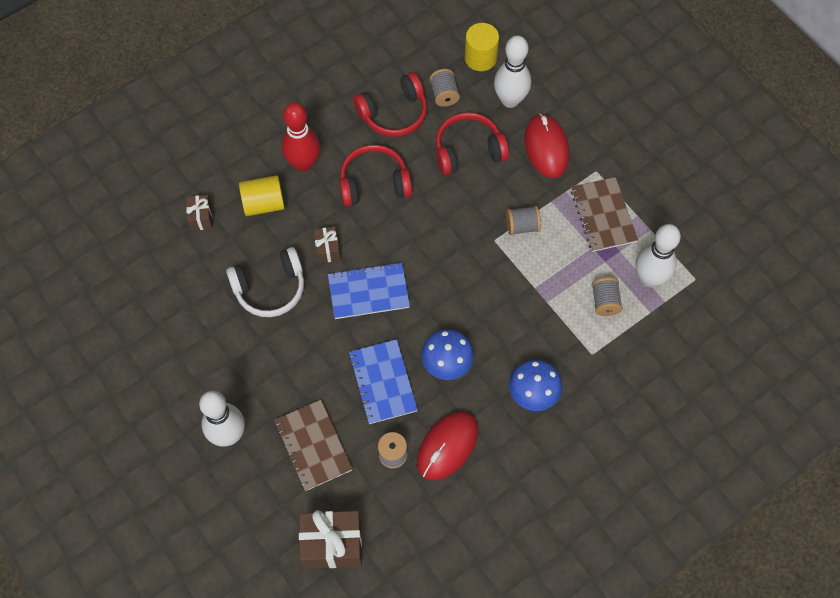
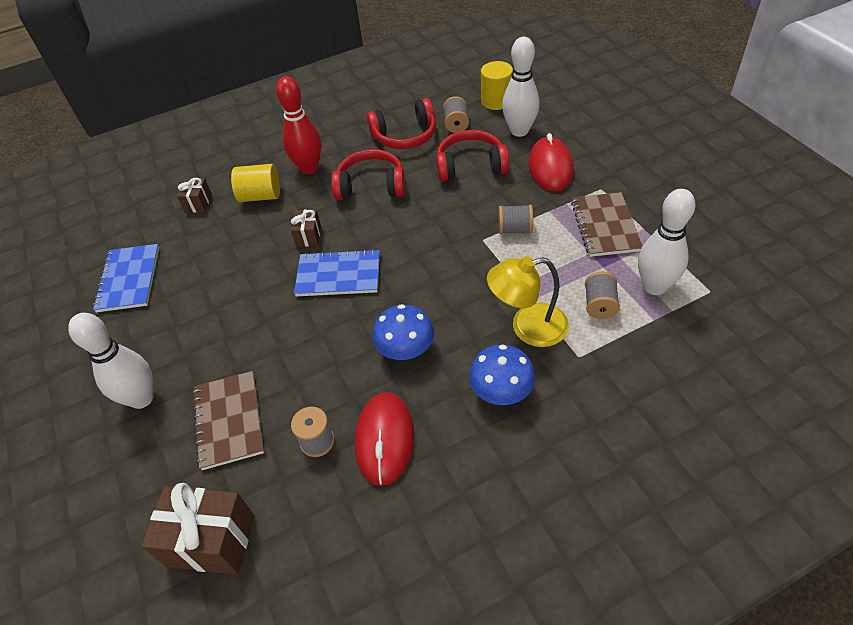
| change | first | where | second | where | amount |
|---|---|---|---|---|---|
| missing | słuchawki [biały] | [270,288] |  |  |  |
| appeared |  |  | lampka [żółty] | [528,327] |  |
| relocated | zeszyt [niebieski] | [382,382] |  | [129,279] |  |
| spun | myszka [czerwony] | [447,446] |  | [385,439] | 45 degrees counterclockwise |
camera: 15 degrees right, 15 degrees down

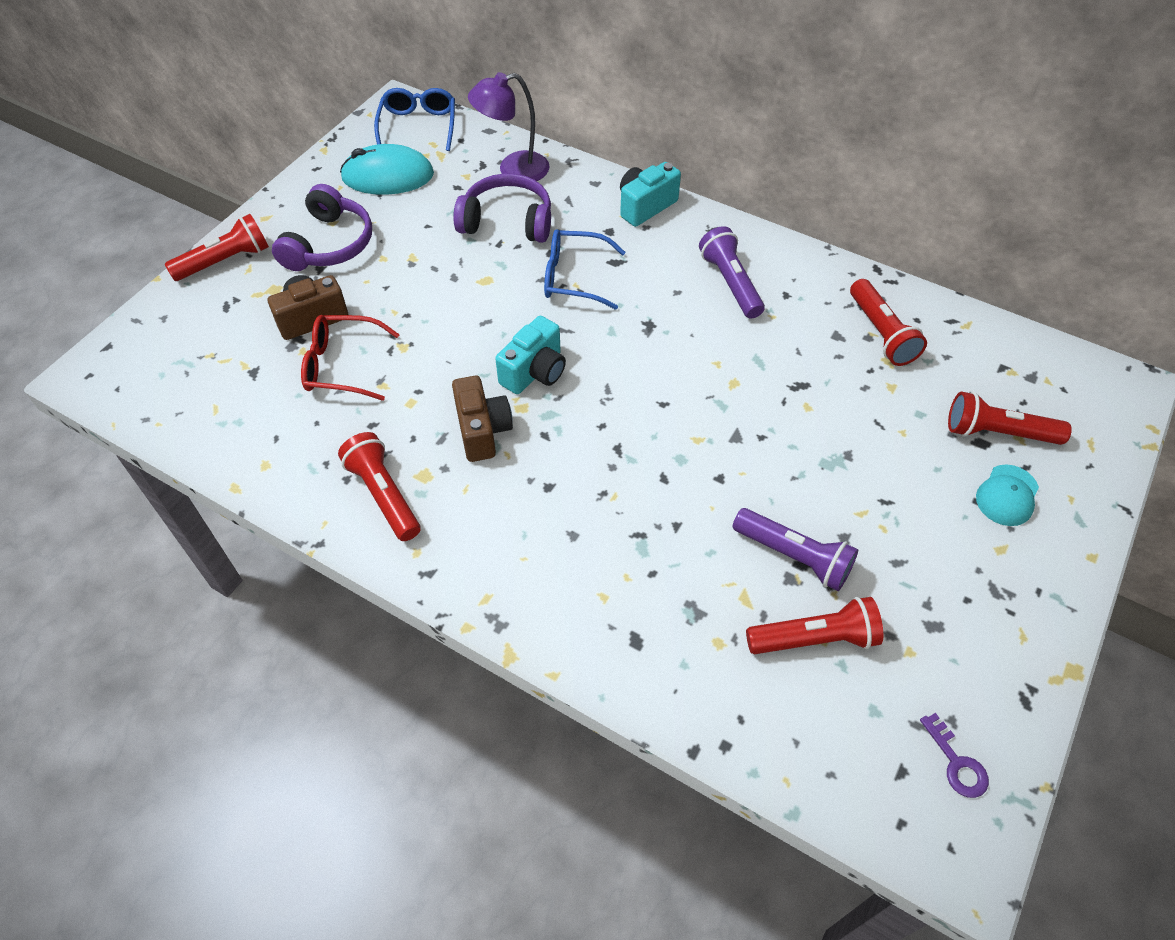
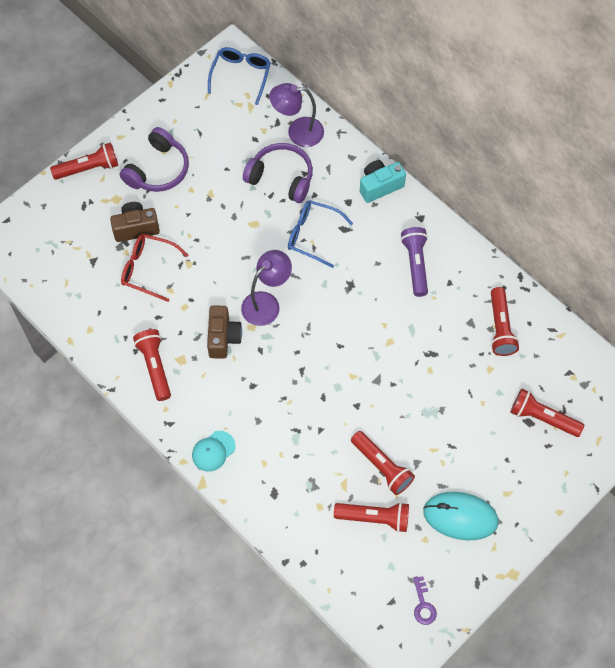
| change | first | where | second | where | amount |
|---|---|---|---|---|---|
| relocated | myszka [turkusowy] | [388,176] |  | [460,517] |  |
| relocated | czapka [turkusowy] | [1007,495] |  | [213,451] |  |
| exchanged | aparat fotograficzny [turkusowy] | [535,372] | lampka [fioletowy] | [266,303] |  |
| colour | latarka [fioletowy] | [794,556] | latarka [czerwony] | [382,467] |  |
camera: 15 degrees right, 10 degrees up

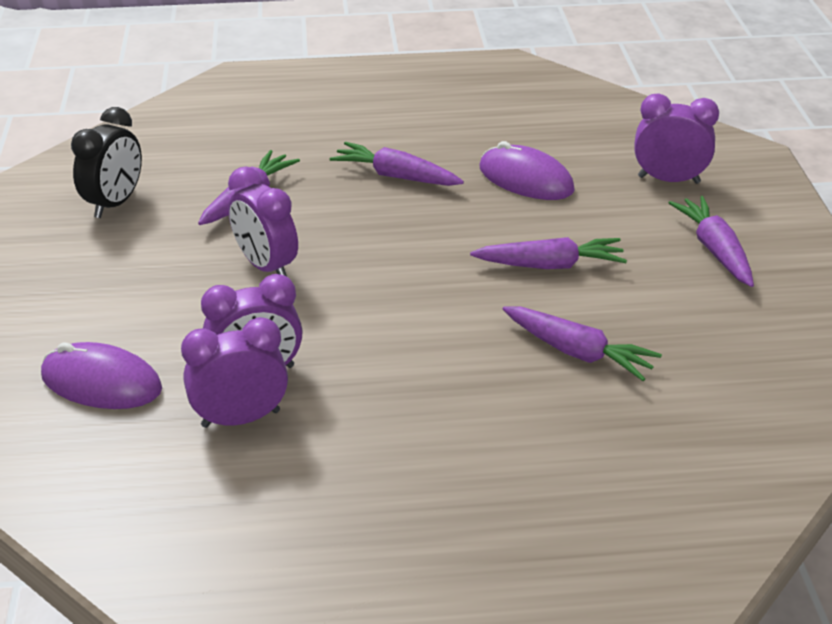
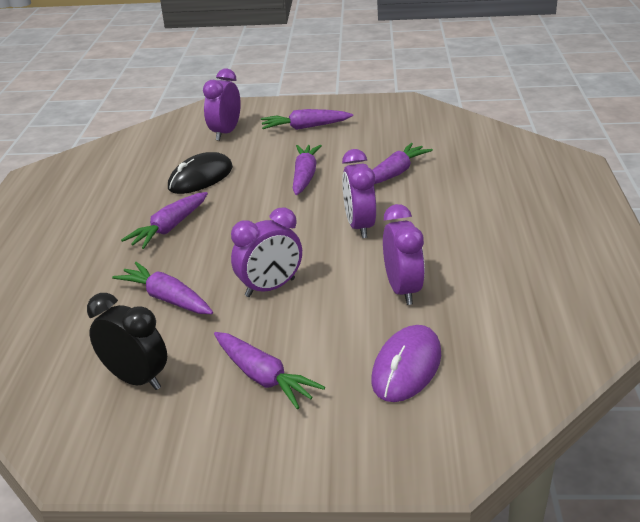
| change | first | where | second | where | amount |
|---|---|---|---|---|---|
| appeared |  |  | marchewka [fioletowy] | [263,377] |  |
| relocated | budzik [fioletowy] | [241,418] |  | [359,226] |  |
| colour | myszka [fioletowy] | [526,179] | myszka [czarny] | [200,178] |  |
camera: 80 degrees left, 5 degrees down

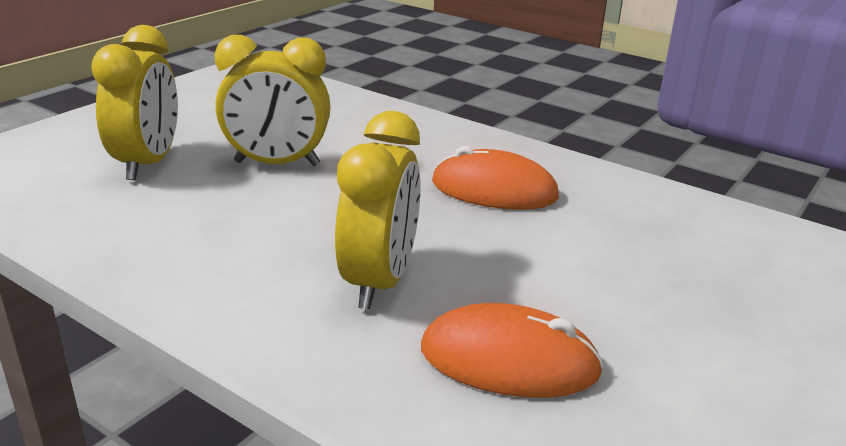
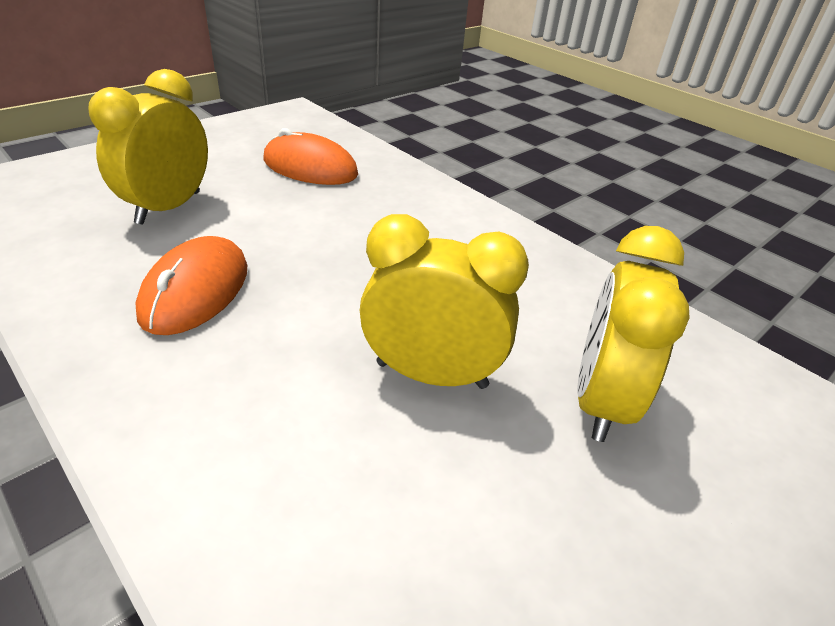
| change | first | where | second | where | amount |
|---|---|---|---|---|---|
| relocated | budzik [żółty] | [379,282] |  | [169,208] |  |
| spun | myszka [pomarańczowy] | [494,190] |  | [195,290] | 75 degrees clockwise |
camera: 170 degrees left, 10 degrees up

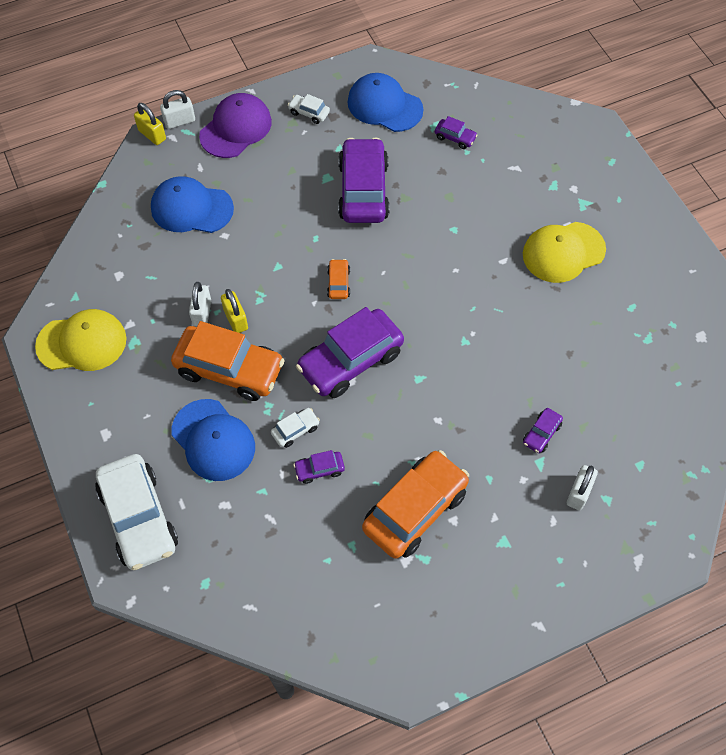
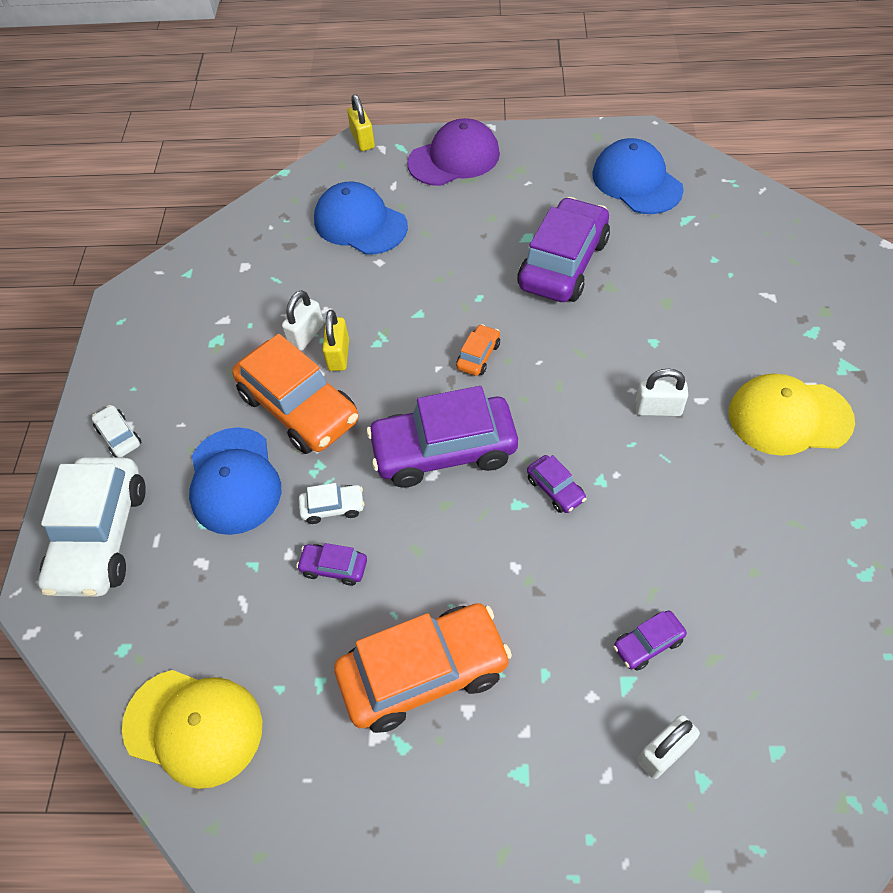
| change | first | where | second | where | amount |
|---|---|---|---|---|---|
| relocated | czapka [żółty] | [82,342] |  | [193,726] |  |
| relocated | kłódka [biały] | [179,121] |  | [658,409] |  |
| relocated | samochód [biały] | [309,113] |  | [119,436] |  |
| relocated | samochód [fioletowy] | [455,137] |  | [555,489] |  |
camera: 30 degrees right, 5 degrees down

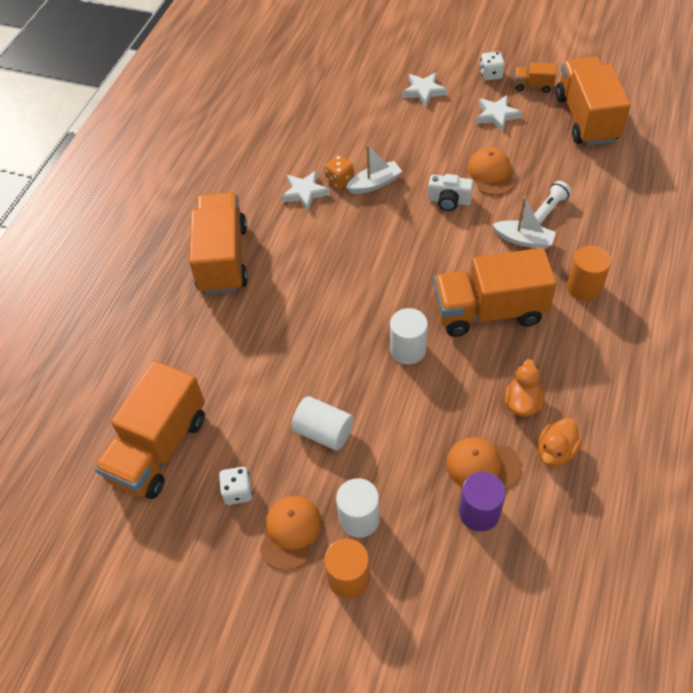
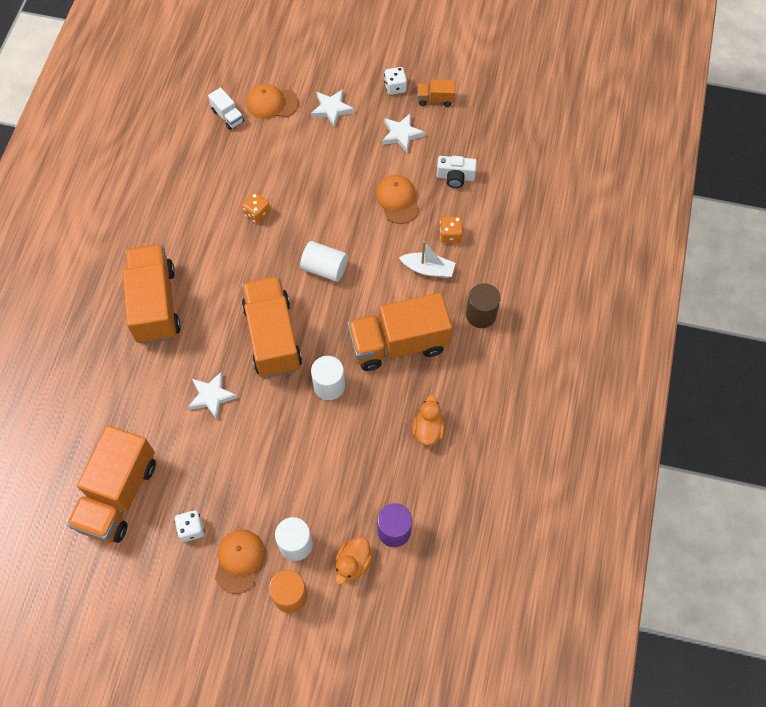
| change | first | where | second | where | amount |
|---|---|---|---|---|---|
| missing | łódka [biały] | [375,183] |  |  |  |
| appeared |  |  | ciężarówka [biały] | [228,116] |  |
| relocated | gwiazda [biały] | [304,192] |  | [211,396] |  |
| relocated | walec [biały] | [323,432] |  | [324,268] |  |
| relocated | aparat fotograficzny [biały] | [449,201] |  | [455,177] |  |
| relocated | czapka [pomarańczowy] | [483,465] |  | [272,103] |  |
| relocated | kaczka [pomarańczowy] | [555,451] |  | [353,563] |  |
| relocated | ciężarówka [pomarańczowy] | [586,118] |  | [272,337] |  |
| exchanged | latarka [biały] | [549,209] | kostka do gry [pomarańczowy] | [450,235] |  |
| colour | walec [pomarańczowy] | [584,287] | walec [brązowy] | [481,315] |  |
camera: 10 degrees left, 10 degrees up

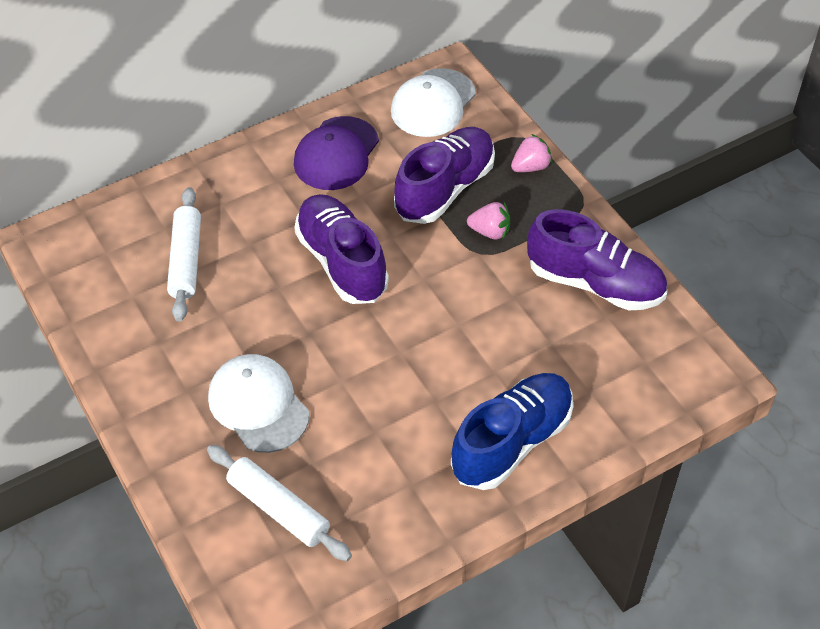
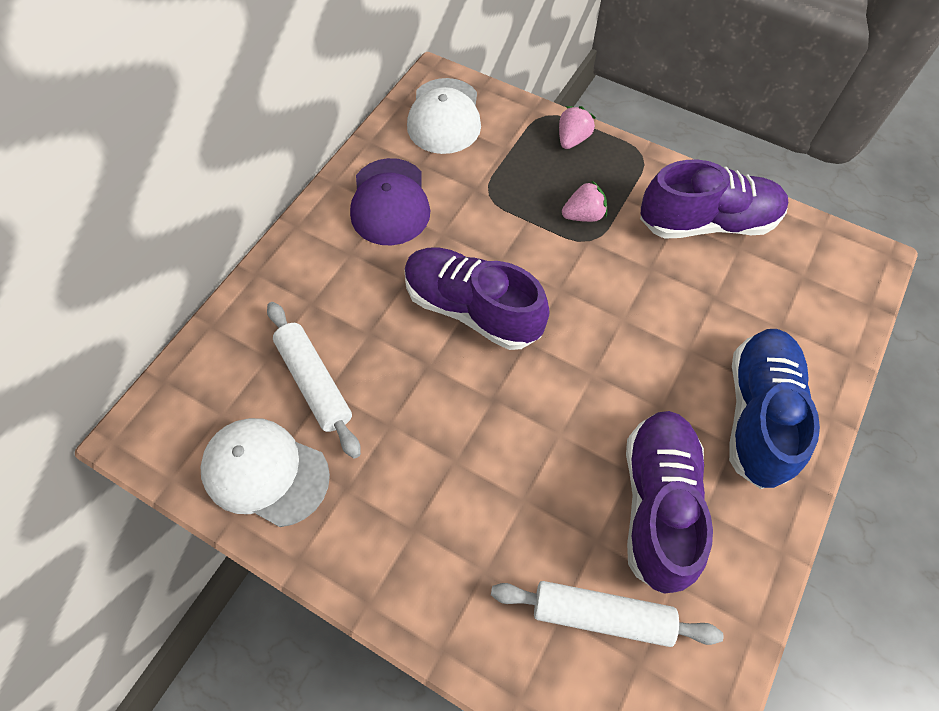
| change | first | where | second | where | amount |
|---|---|---|---|---|---|
| relocated | czapka [biały] | [258,405] |  | [265,472] |  |
| relocated | but [fioletowy] | [445,189] |  | [658,504] |  |
camera: 30 degrees left, 10 degrees up

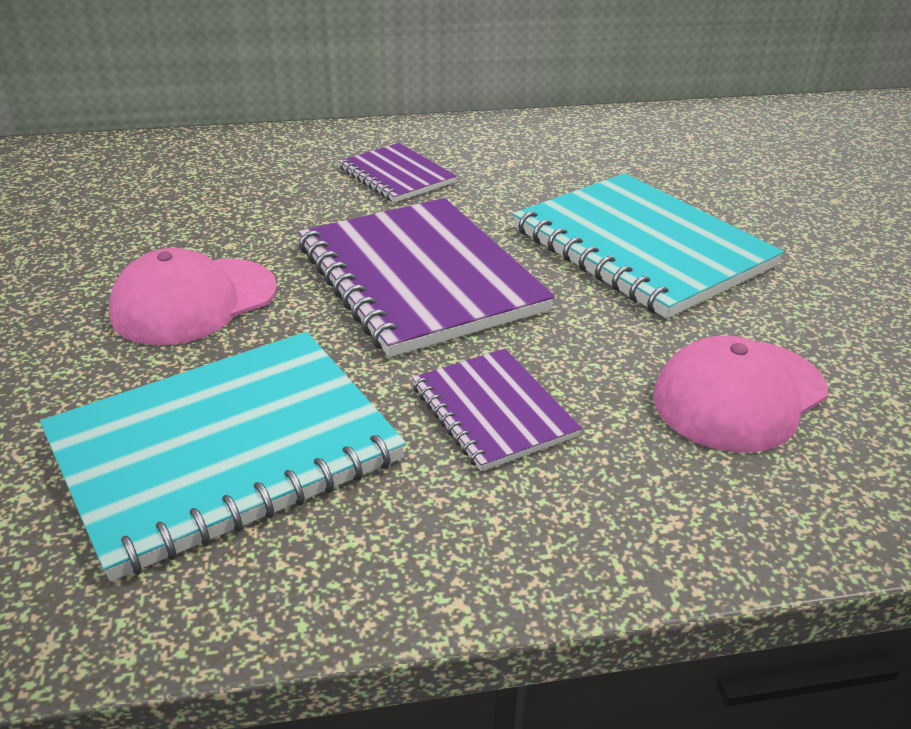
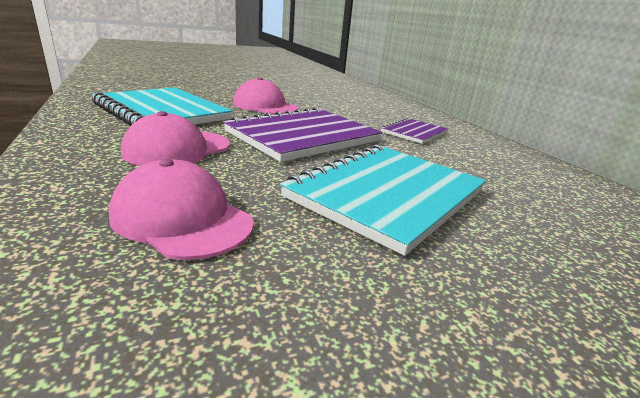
| change | first | where | second | where | amount |
|---|---|---|---|---|---|
| exchanged | zeszyt [fioletowy] | [493,411] | czapka [różowy] | [178,149] |  |
camera: 75 degrees right, 10 degrees down

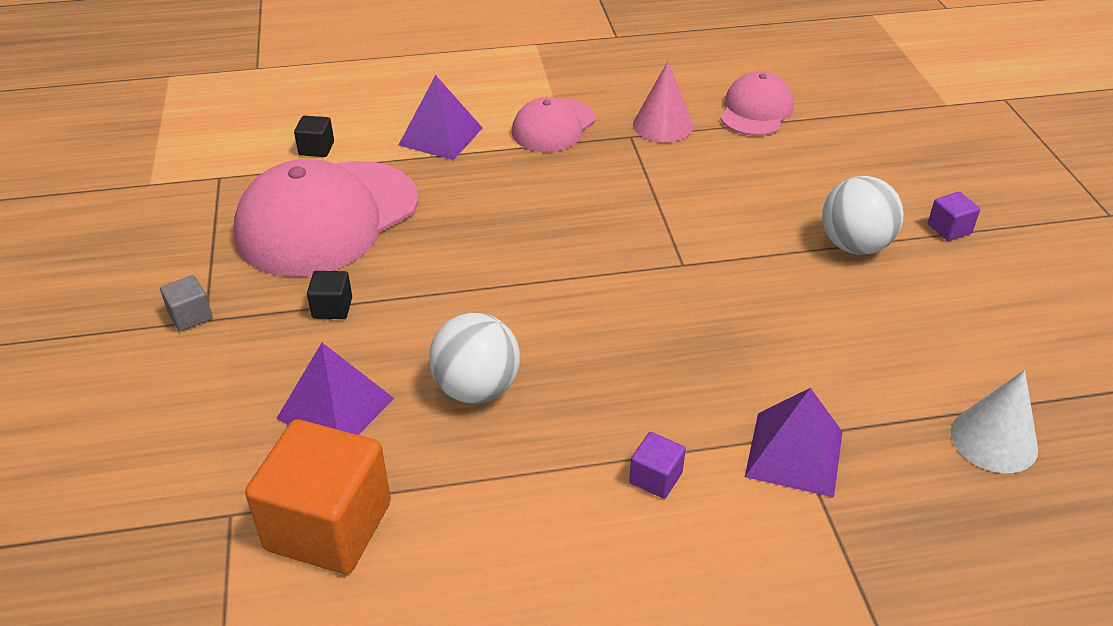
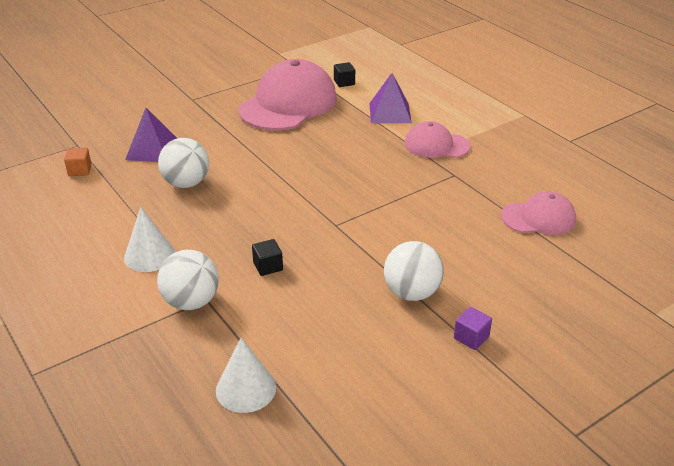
| change | first | where | second | where | amount |
|---|---|---|---|---|---|
| missing | sześcian [szary] | [190,316] |  |  |  |
| missing | stożek [różowy] | [662,125] |  |  |  |
| relocated | sześcian [czarny] | [332,308] |  | [268,266] |  |
| exchanged | sześcian [fioletowy] | [655,478] | stożek [biały] | [149,255] |  |
| exchanged | piramida [fioletowy] | [794,453] | piłka [biały] | [191,302] |  |
| spun | czapka [różowy] | [327,218] |  | [288,104] | 105 degrees clockwise |
| size | sześcian [pomarańczowy] | [328,526] |  | [80,170] | x0.44 |
camera: 65 degrees right, 5 degrees down

